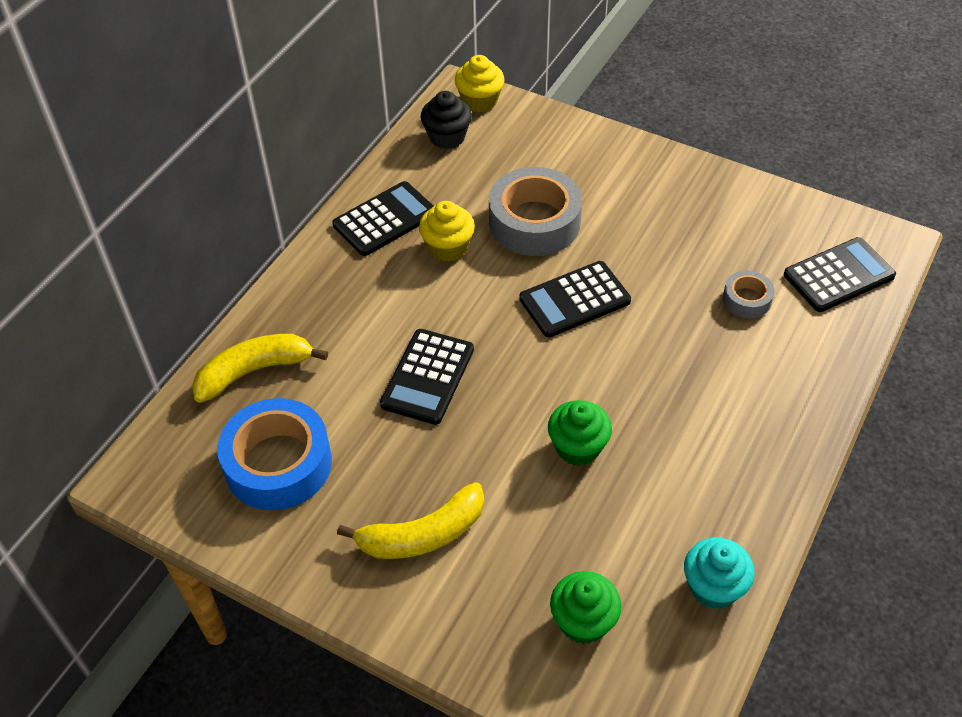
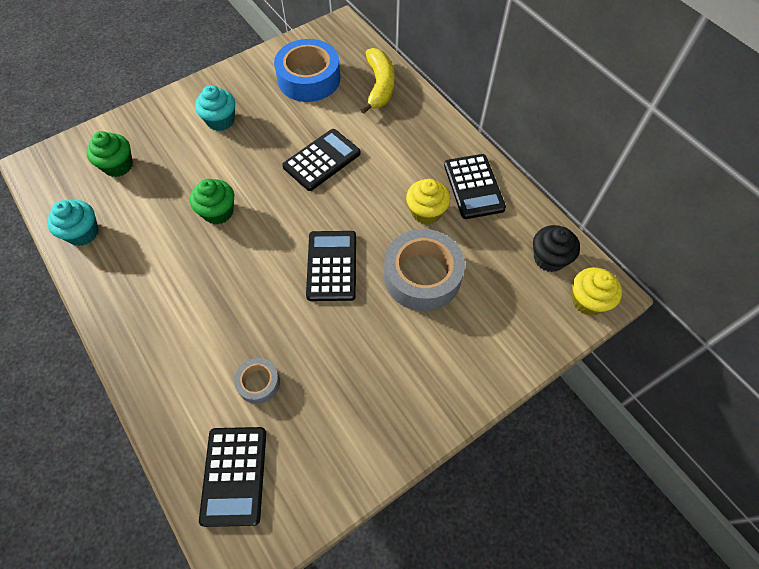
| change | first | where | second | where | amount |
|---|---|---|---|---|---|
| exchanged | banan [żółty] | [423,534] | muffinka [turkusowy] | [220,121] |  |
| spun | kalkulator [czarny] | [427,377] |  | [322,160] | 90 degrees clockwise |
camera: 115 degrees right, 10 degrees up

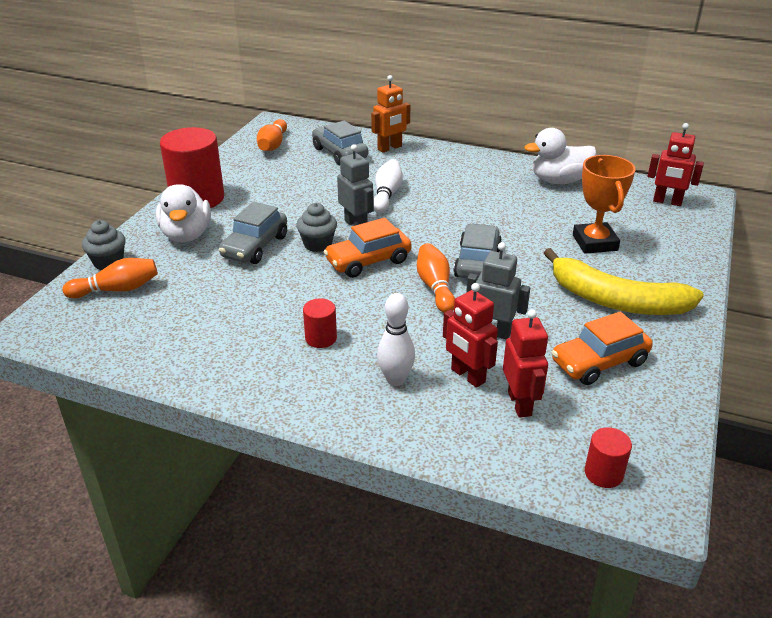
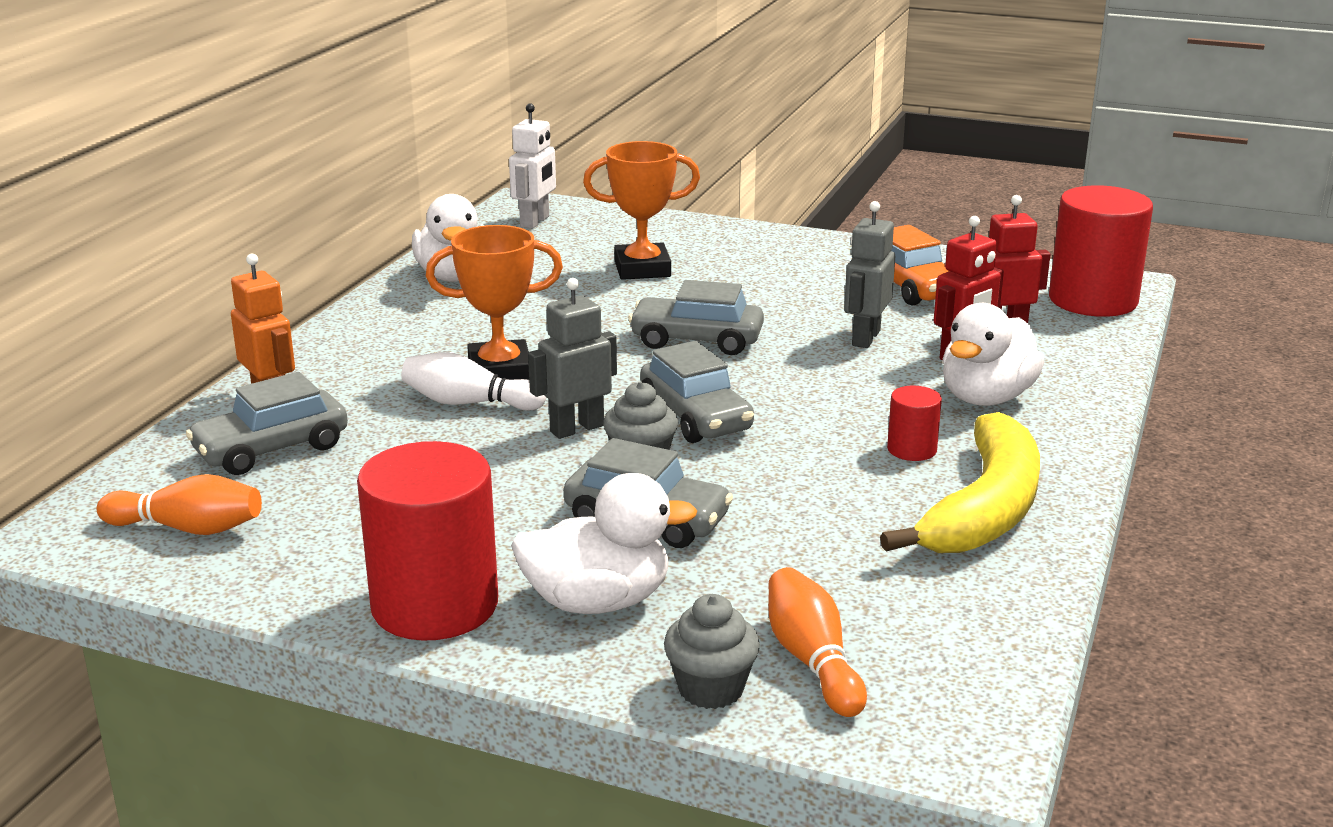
| change | first | where | second | where | amount |
|---|---|---|---|---|---|
| missing | kręgiel [pomarańczowy] | [435,287] |  |  |  |
| appeared |  |  | puchar [pomarańczowy] | [500,371] |  |
| relocated | banan [żółty] | [616,301] |  | [985,509] |  |
| exchanged | kręgiel [biały] | [395,379] | kaczka [biały] | [986,398] |  |
| colour | samochód [pomarańczowy] | [368,261] | samochód [szary] | [696,417] |  |
| colour | robot [czerwony] | [667,202] | robot [biały] | [535,222] |  |
| size | walec [czerwony] | [603,473] |  | [1093,300] | x2.16 |
camera: 90 degrees left, 10 degrees down

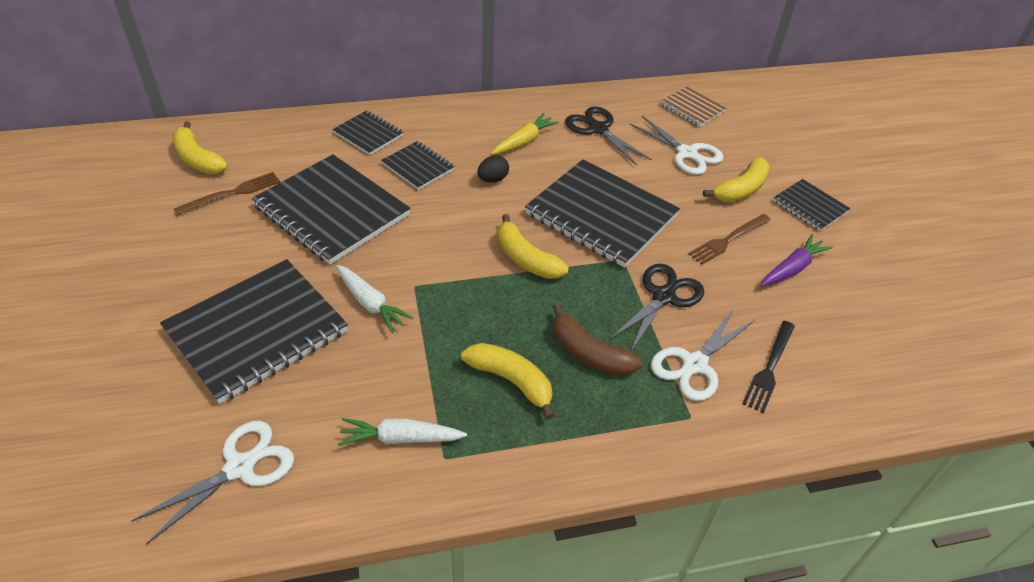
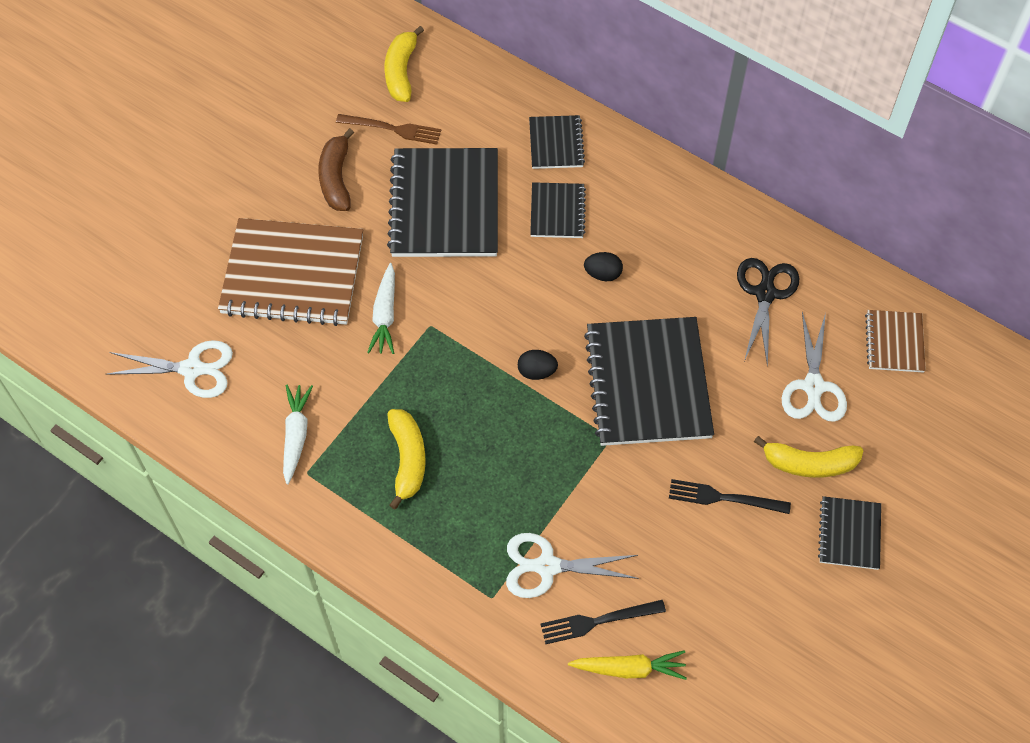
| change | first | where | second | where | amount |
|---|---|---|---|---|---|
| missing | nożyczki [czarny] | [663,297] |  |  |  |
| missing | marchewka [fioletowy] | [792,268] |  |  |  |
| relocated | marchewka [żółty] | [524,141] |  | [629,669] |  |
| relocated | banan [brązowy] | [588,353] |  | [336,178] |  |
| exchanged | banan [żółty] | [525,258] | jajko [czarny] | [537,371] |  |
| colour | zeszyt [czarny] | [257,331] | zeszyt [brązowy] | [293,274] |  |
| colour | widelec [brązowy] | [728,240] | widelec [czarny] | [723,498] |  |
| spun | marchewka [biały] | [400,438] |  | [296,435] | 45 degrees clockwise |
camera: 50 degrees right, 15 degrees up

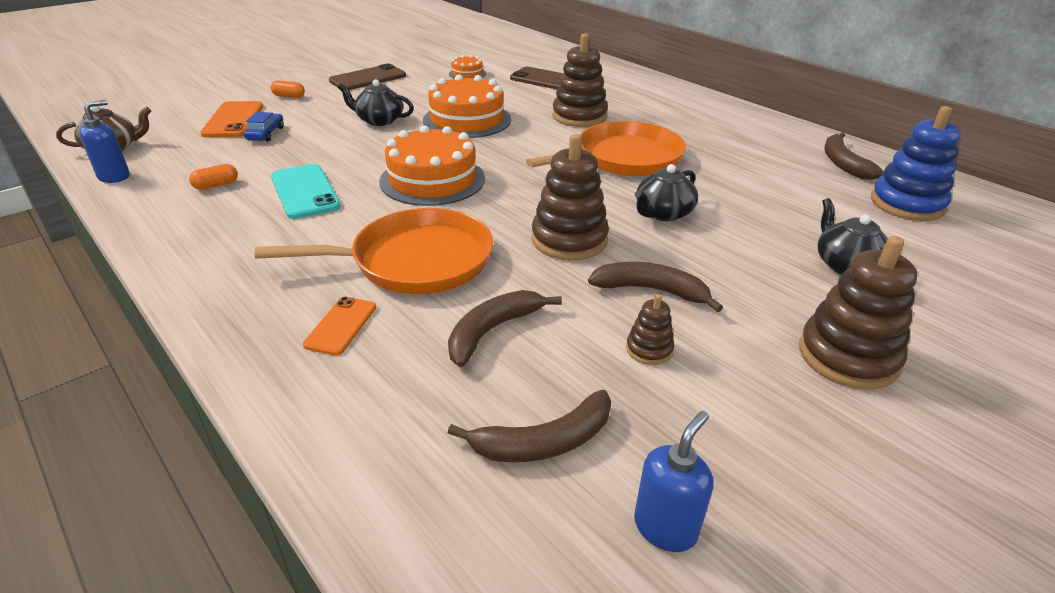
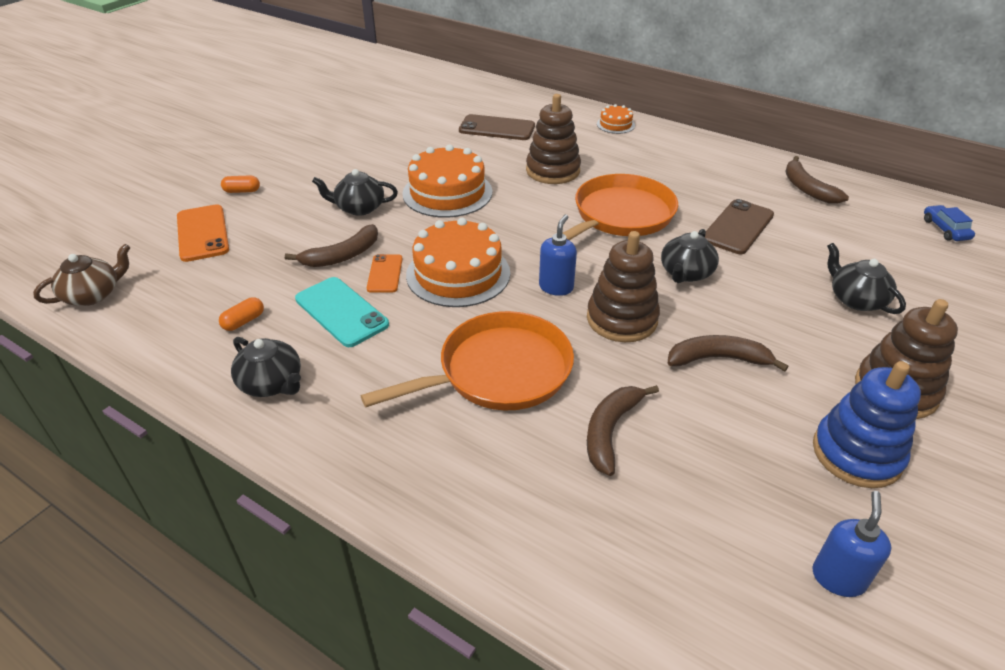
| change | first | where | second | where | amount |
|---|---|---|---|---|---|
| missing | zabawka nakładanka [brązowy] | [649,349] |  |  |  |
| appeared |  |  | imbryk [czarny] | [272,383] |  |
| relocated | dozownik mydła [niebieski] | [114,176] |  | [556,287] |  |
| relocated | samochód [niebieski] | [265,134] |  | [945,229] |  |
| relocated | telefon [pomarańczowy] | [341,326] |  | [385,274] |  |
| relocated | telefon [brązowy] | [368,78] |  | [738,227] |  |
| relocated | banan [brązowy] | [544,442] |  | [342,256] |  |
| relocated | tort [pomarańczowy] | [467,74] |  | [615,124] |  |
| relocated | zabawka nakładanka [niebieski] | [907,204] |  | [857,454] |  |
camera: 15 degrees left, 5 degrees up

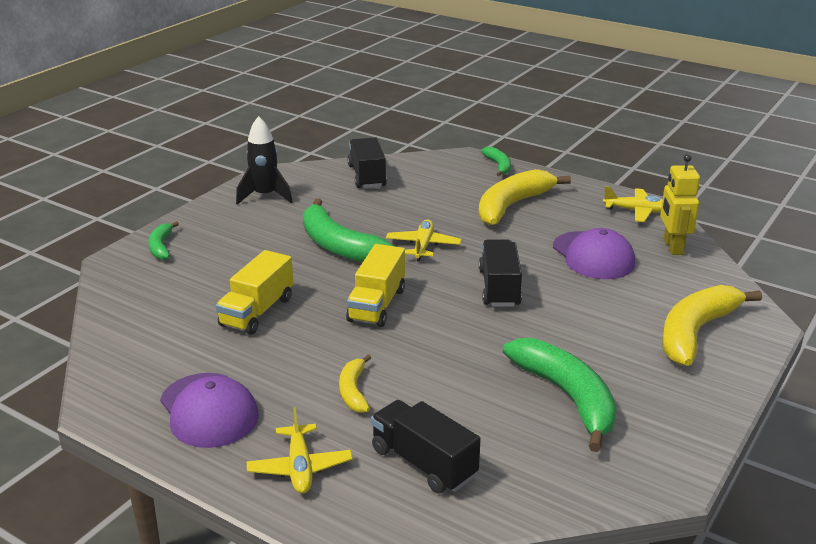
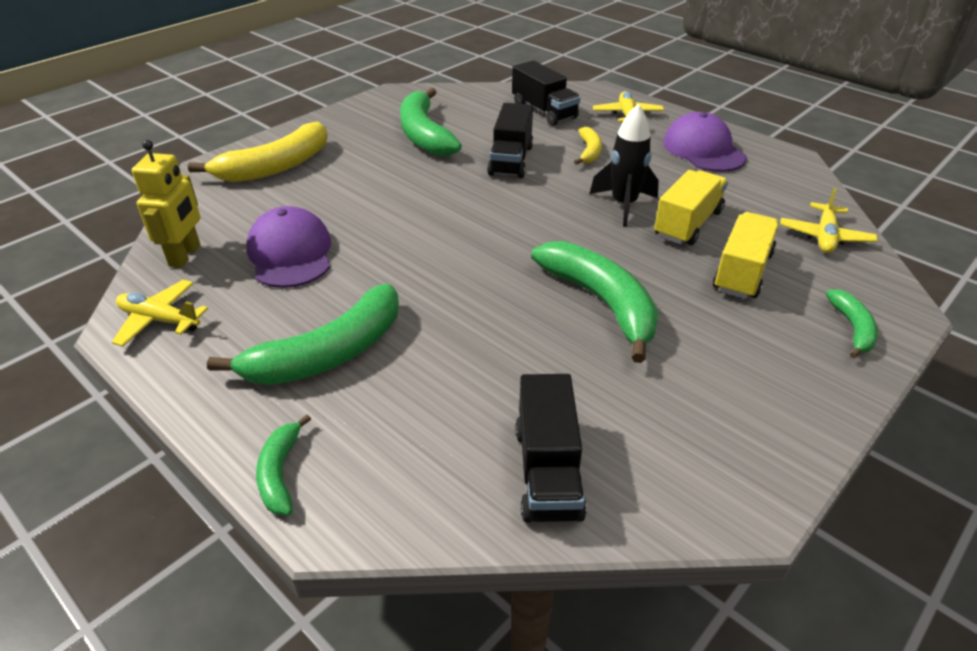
| change | first | where | second | where | amount |
|---|---|---|---|---|---|
| relocated | rakieta [czarny] | [265,196] |  | [623,205] |  |
| relocated | ciężarówka [żółty] | [377,305] |  | [742,272] |  |
| relocated | samolot [żółty] | [423,246] |  | [825,236] |  |
| relocated | ciężarówka [czarny] | [499,288] |  | [511,160] |  |
| colour | banan [żółty] | [512,206] | banan [zielony] | [329,353] |  |
camera: 170 degrees left, 10 degrees up

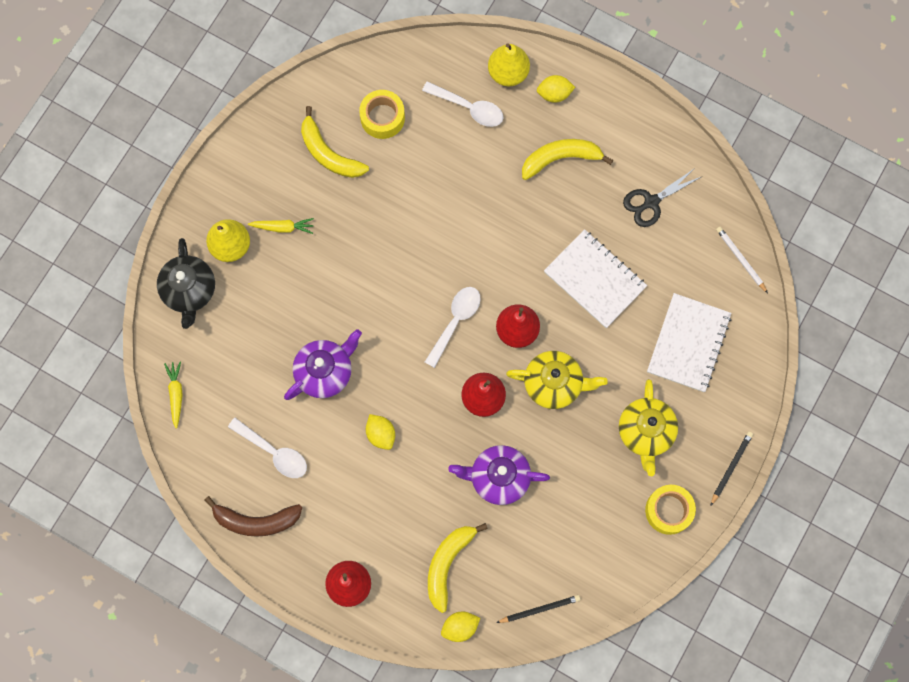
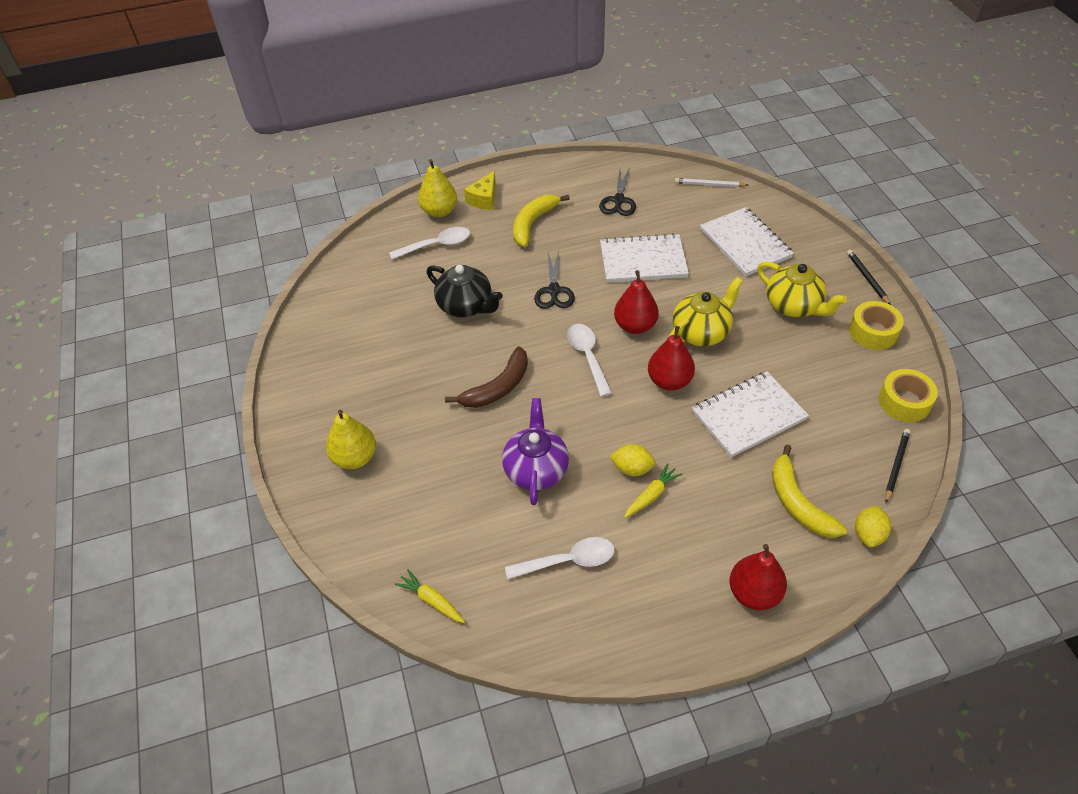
| change | first | where | second | where | amount |
|---|---|---|---|---|---|
| missing | banan [żółty] | [329,153] |  |  |  |
| appeared |  |  | nożyczki [czarny] | [554,290] |  |
| relocated | imbryk [czarny] | [189,291] |  | [466,306] |  |
| relocated | banan [brązowy] | [256,521] |  | [498,387] |  |
| relocated | marchewka [żółty] | [283,227] |  | [651,495] |  |
| relocated | taśma klejąca [żółty] | [382,118] |  | [904,402] |  |
| exchanged | imbryk [fioletowy] | [498,477] | zeszyt [biały] | [748,416] |  |
| exchanged | cytryna [żółty] | [554,94] | ser [żółty] | [484,199] |  |
camera: 45 degrees left, 25 degrees down

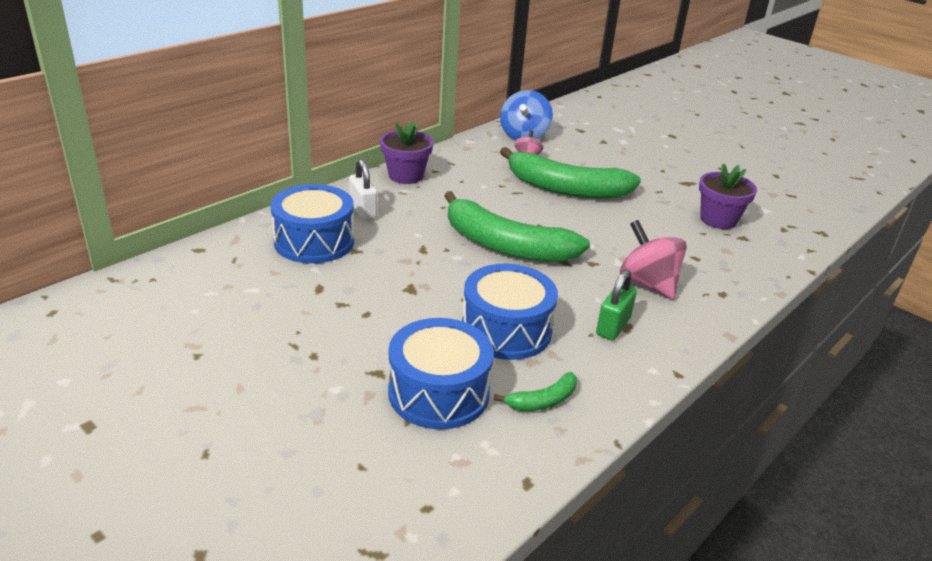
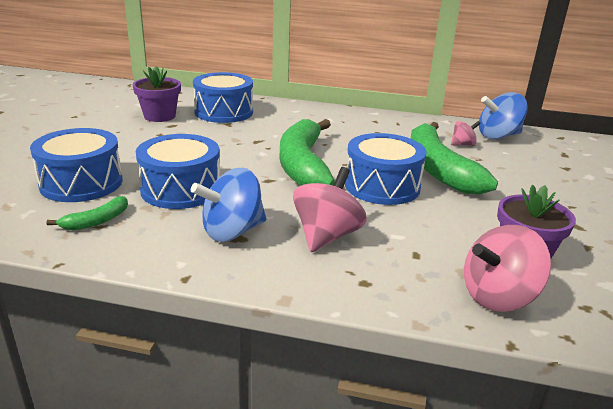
| change | first | where | second | where | amount |
|---|---|---|---|---|---|
| missing | kłódka [biały] | [363,210] |  |  |  |
| appeared |  |  | bęben [niebieski] | [382,186] |  |
| appeared |  |  | bączek [różowy] | [498,297] |  |
| relocated | doniczka [fioletowy] | [406,176] |  | [159,116] |  |
| exchanged | kłódka [zielony] | [613,326] | bączek [niebieski] | [232,231] |  |
| spun | banan [zielony] | [543,401] |  | [96,221] | 75 degrees counterclockwise |
camera: 60 degrees right, 5 degrees down

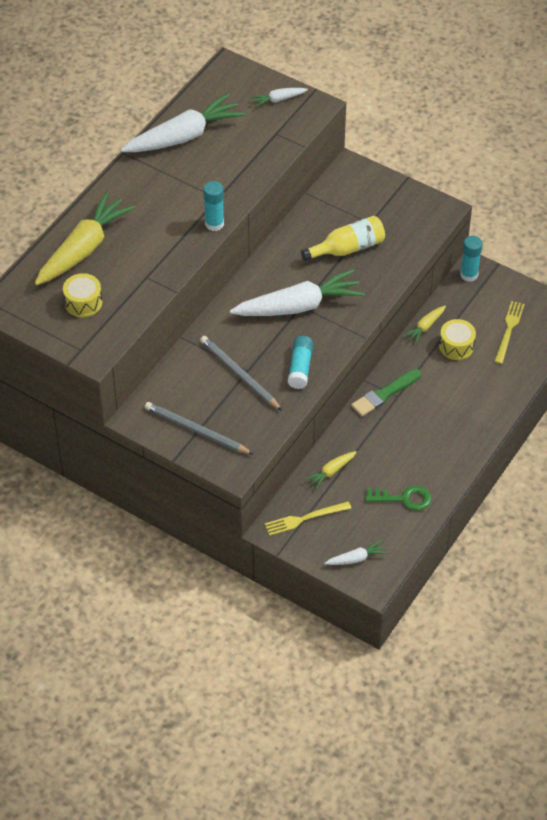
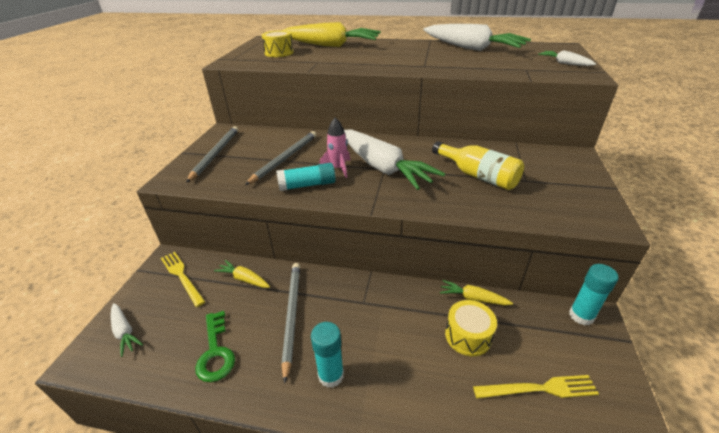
| change | first | where | second | where | amount |
|---|---|---|---|---|---|
| missing | pędzel [zielony] | [384,394] |  |  |  |
| appeared |  |  | ołówek [szary] | [291,315] |  |
| appeared |  |  | rakieta [różowy] | [338,168] |  |
| relocated | klej w sztyfcie [turkusowy] | [214,224] |  | [331,375] |  |
camera: 70 degrees right, 15 degrees down

